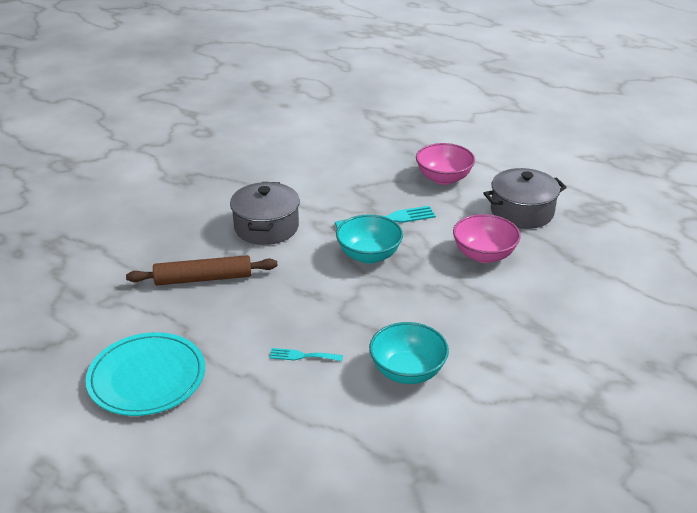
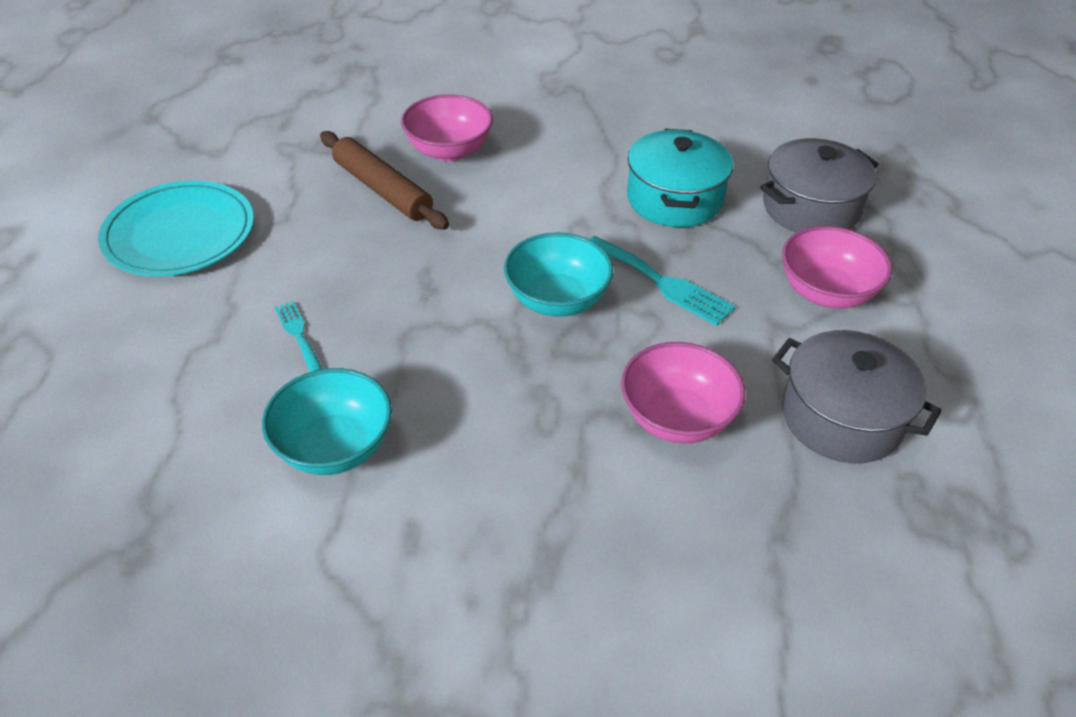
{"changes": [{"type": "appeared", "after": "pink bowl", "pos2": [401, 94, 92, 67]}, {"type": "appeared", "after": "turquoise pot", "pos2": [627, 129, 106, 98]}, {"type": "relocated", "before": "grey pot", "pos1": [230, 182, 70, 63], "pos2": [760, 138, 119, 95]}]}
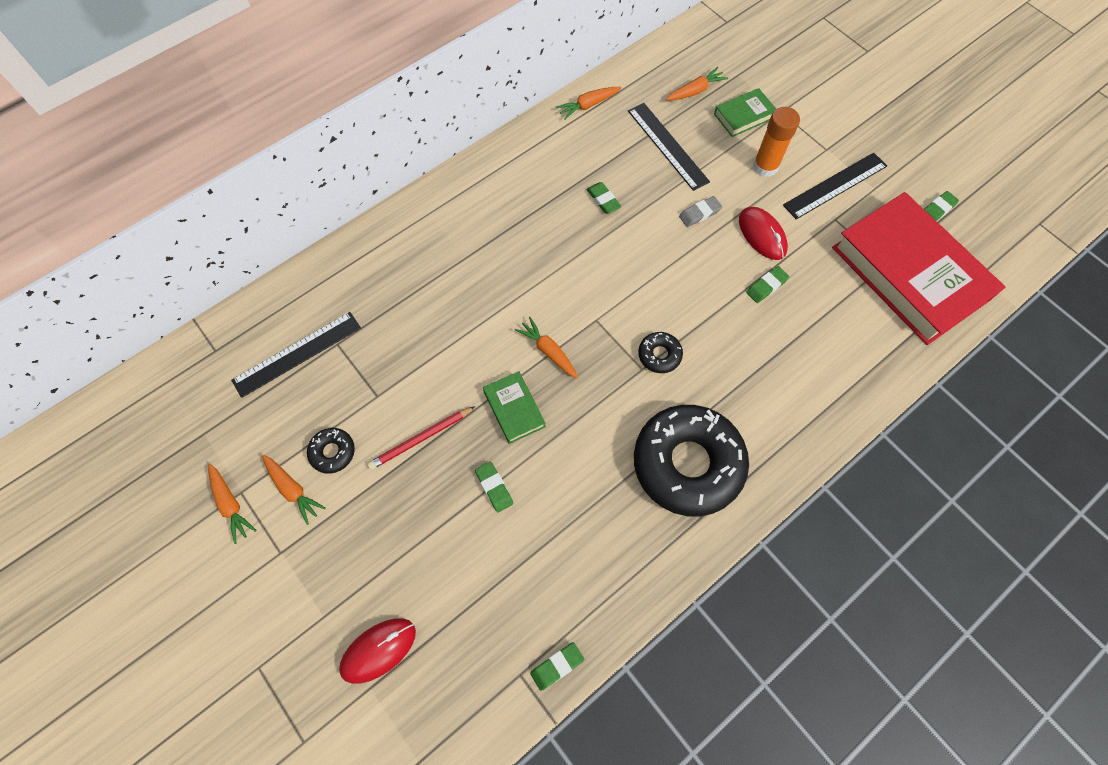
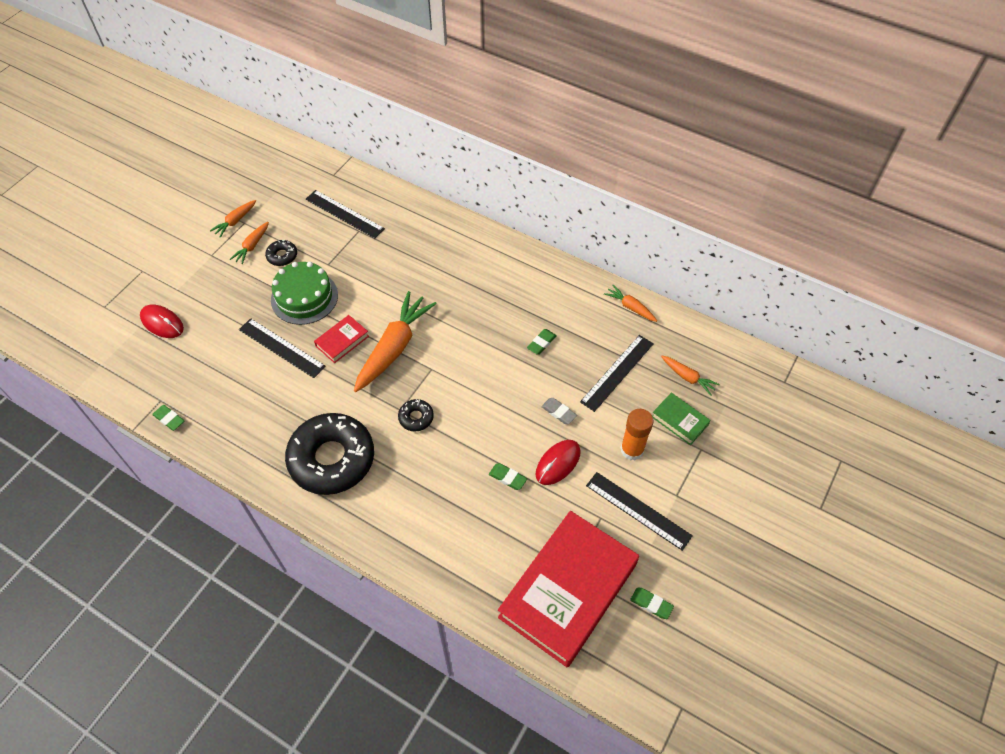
{"changes": [{"type": "exchanged", "before": "red pencil", "after": "green cake", "pos1": [367, 406, 108, 64], "pos2": [271, 262, 67, 63]}, {"type": "exchanged", "before": "green eraser", "after": "black ruler", "pos1": [475, 462, 38, 50], "pos2": [239, 318, 87, 60]}, {"type": "colour", "before": "green book", "after": "red book", "pos1": [483, 371, 63, 73], "pos2": [314, 315, 55, 48]}, {"type": "size", "before": "orange carrot", "pos1": [515, 317, 63, 62], "pos2": [354, 291, 83, 101], "scale": 2.05}]}
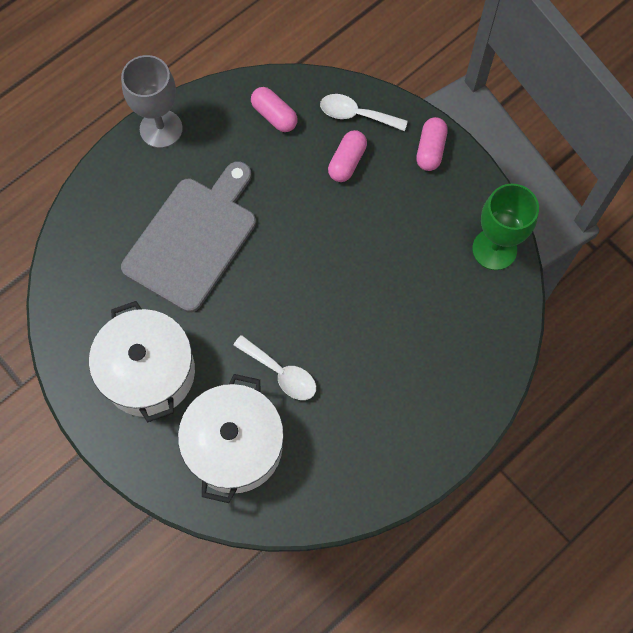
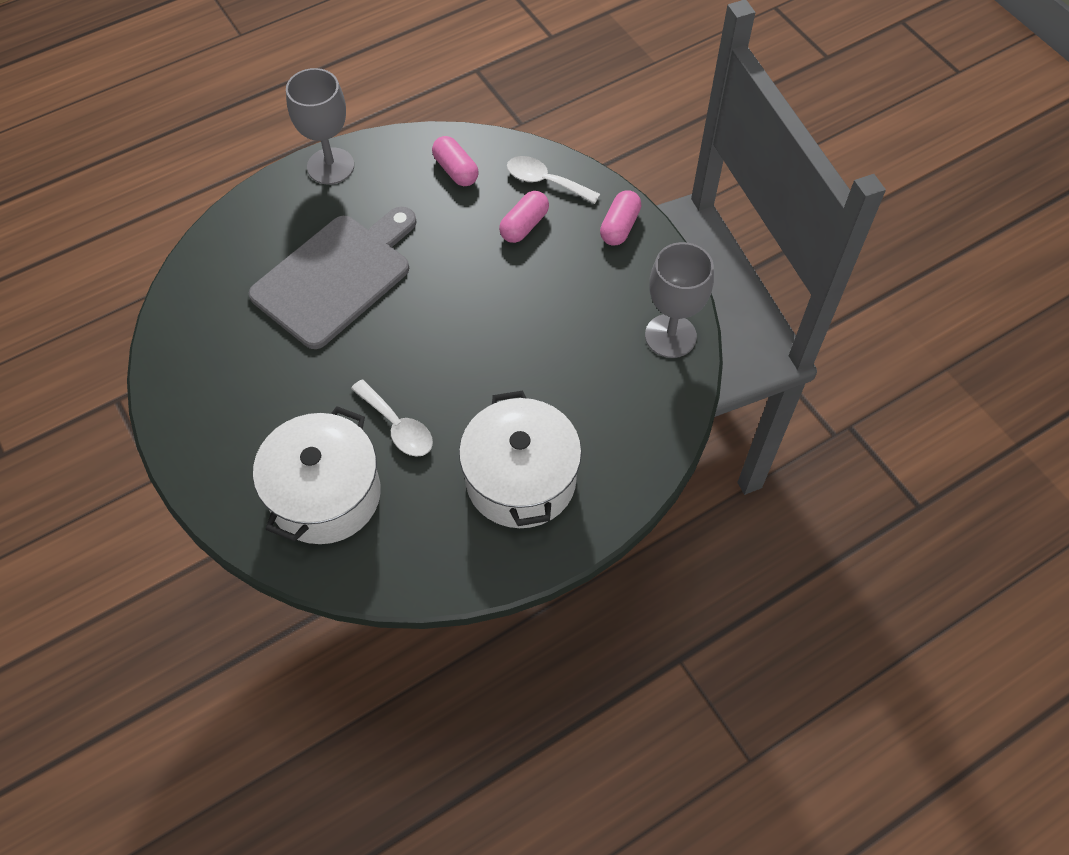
{"changes": [{"type": "relocated", "before": "white pot", "pos1": [89, 301, 106, 121], "pos2": [459, 391, 123, 137]}, {"type": "colour", "before": "green goblet", "after": "grey goblet", "pos1": [472, 184, 67, 86], "pos2": [645, 242, 69, 116]}]}
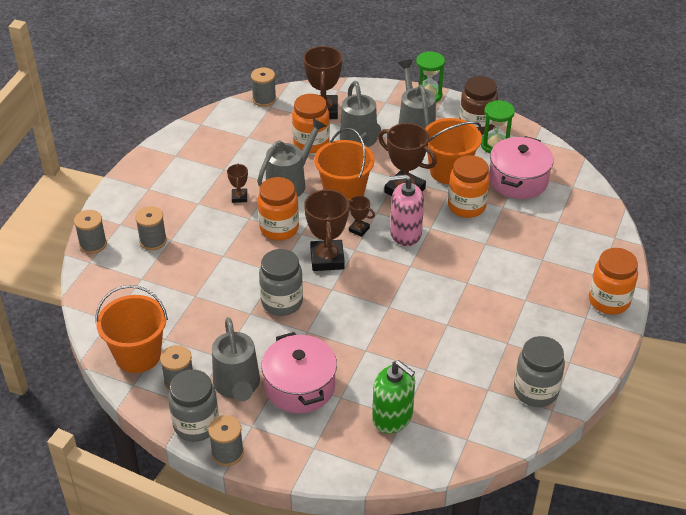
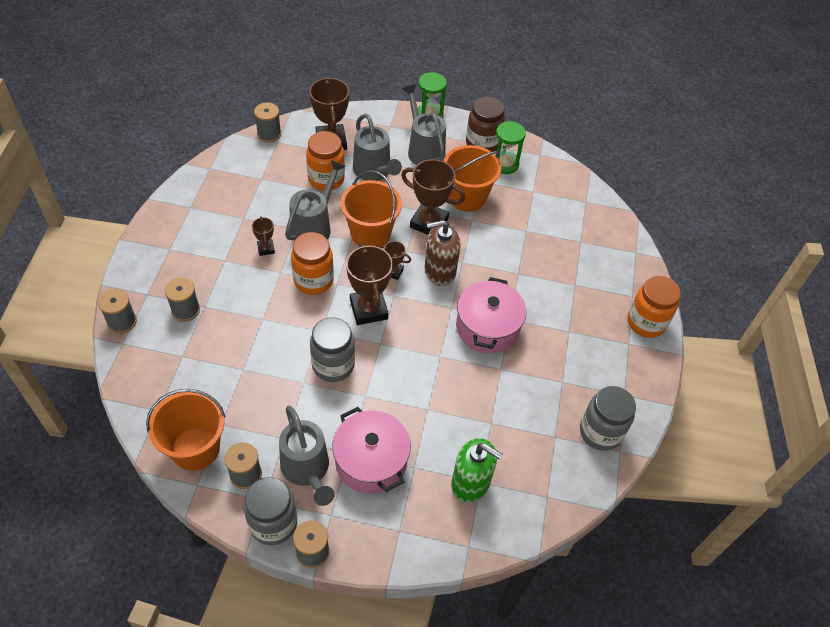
{"changes": [{"type": "missing", "before": "orange jar", "pos1": [448, 155, 42, 63]}, {"type": "relocated", "before": "pink pot", "pos1": [489, 136, 65, 63], "pos2": [456, 277, 71, 76]}, {"type": "colour", "before": "pink soap dispenser", "after": "brown soap dispenser", "pos1": [390, 174, 34, 72], "pos2": [425, 220, 36, 66]}]}
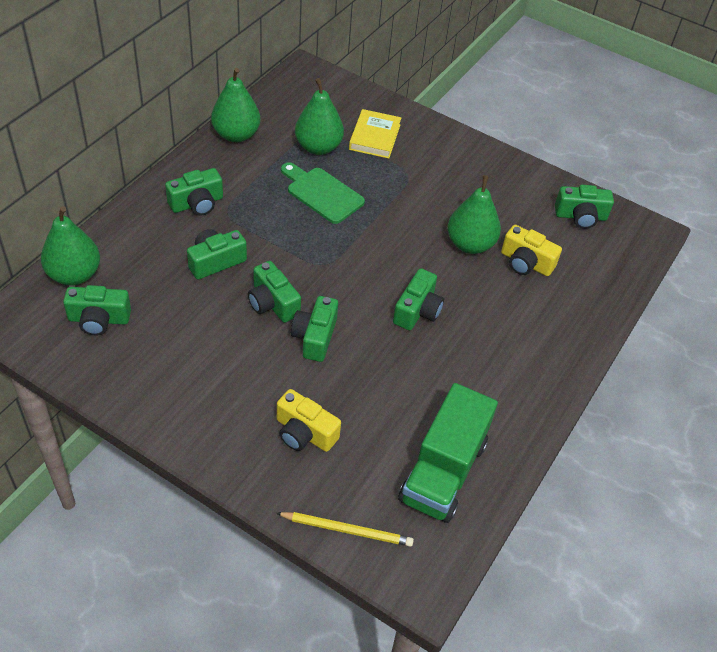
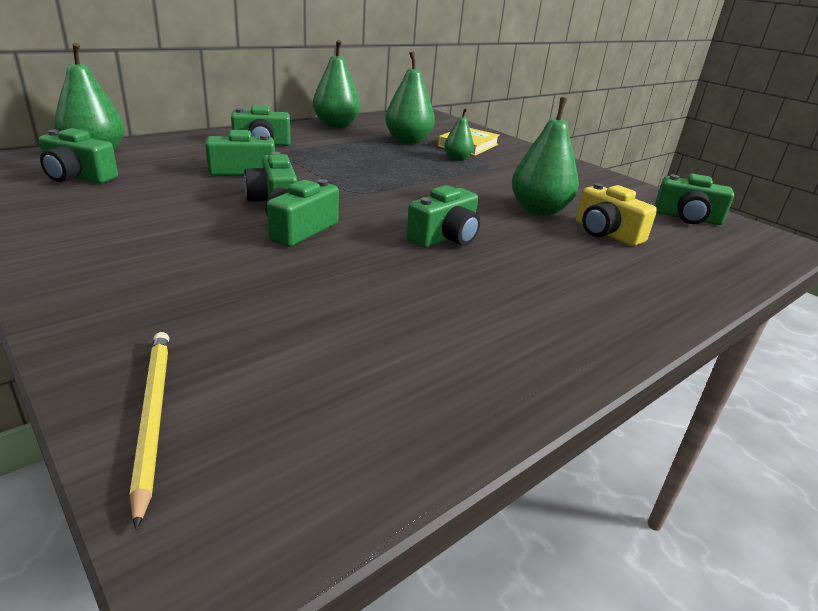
{"changes": [{"type": "missing", "before": "yellow camera", "pos1": [277, 389, 64, 63]}, {"type": "missing", "before": "green cutting board", "pos1": [281, 162, 84, 62]}, {"type": "missing", "before": "green truck", "pos1": [398, 383, 100, 140]}, {"type": "appeared", "after": "green pear", "pos2": [444, 108, 30, 53]}, {"type": "spun", "before": "yellow pencil", "pos1": [276, 512, 138, 35], "pos2": [129, 332, 40, 198], "turn": -135}]}
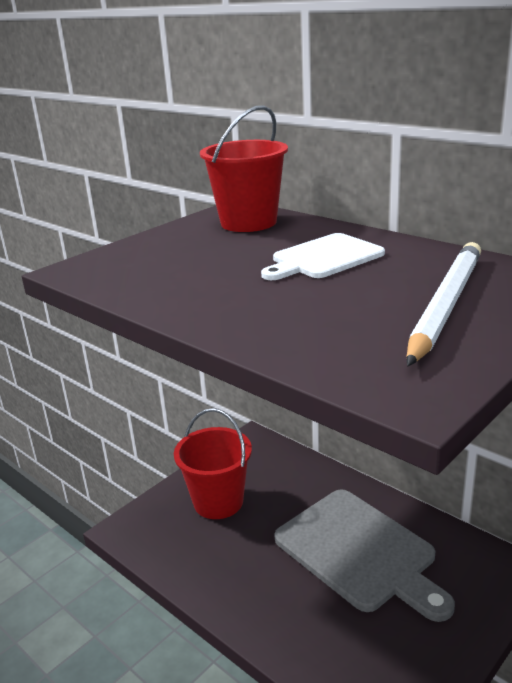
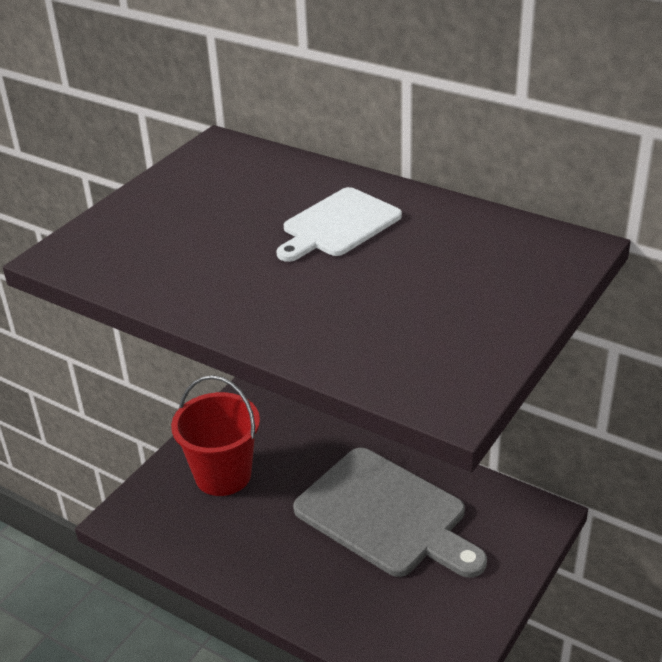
{"changes": [{"type": "missing", "before": "red bucket", "pos1": [200, 105, 88, 127]}, {"type": "missing", "before": "white pencil", "pos1": [406, 242, 75, 124]}]}
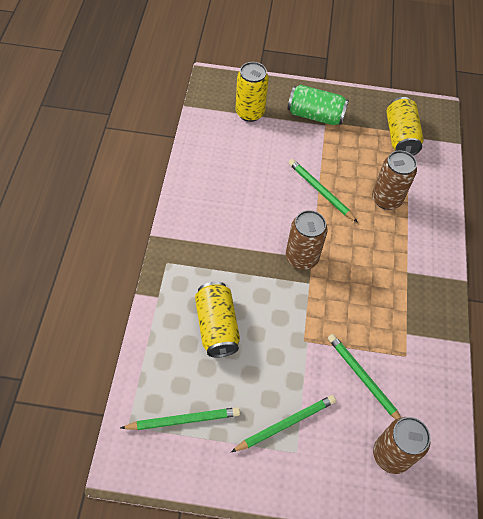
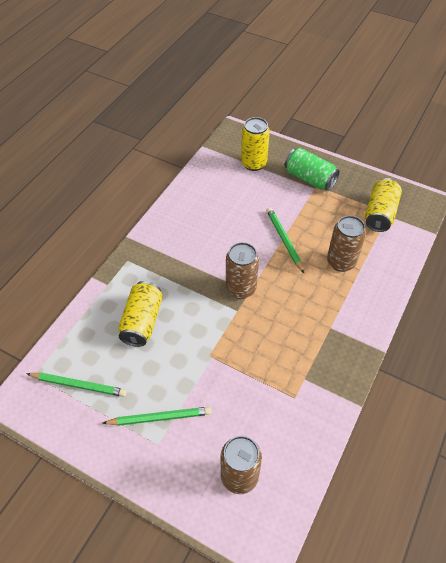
{"changes": [{"type": "missing", "before": "green pencil", "pos1": [328, 334, 73, 85]}]}
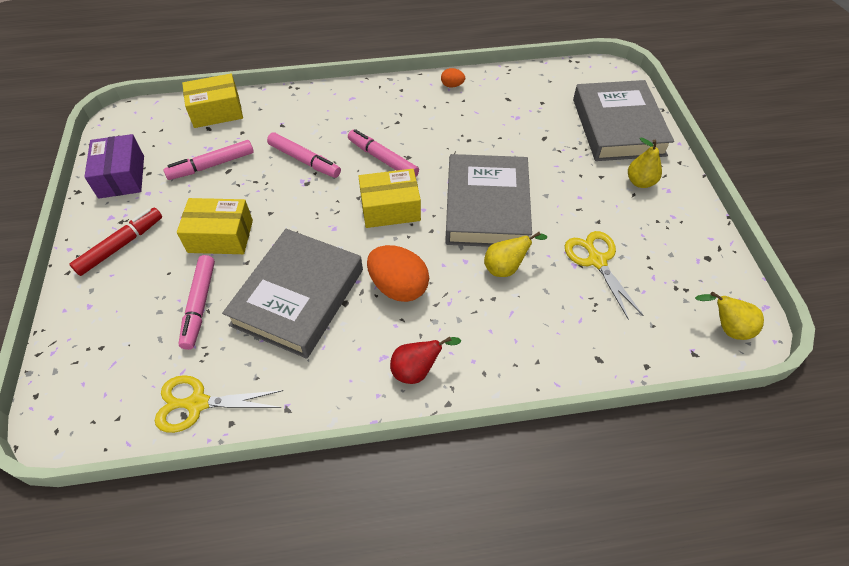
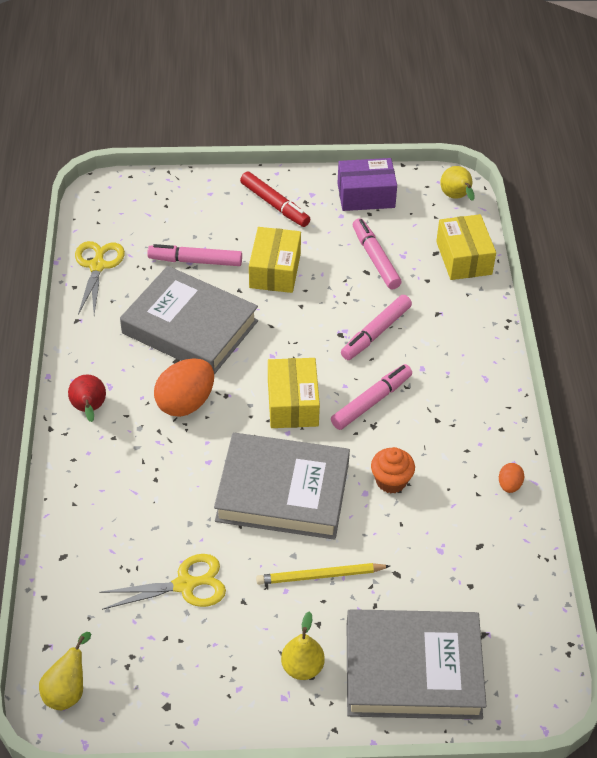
{"changes": [{"type": "appeared", "after": "yellow pencil", "pos2": [256, 563, 134, 22]}, {"type": "appeared", "after": "orange cupcake", "pos2": [371, 447, 44, 46]}, {"type": "relocated", "before": "yellow pear", "pos1": [484, 232, 63, 45], "pos2": [440, 166, 35, 35]}]}
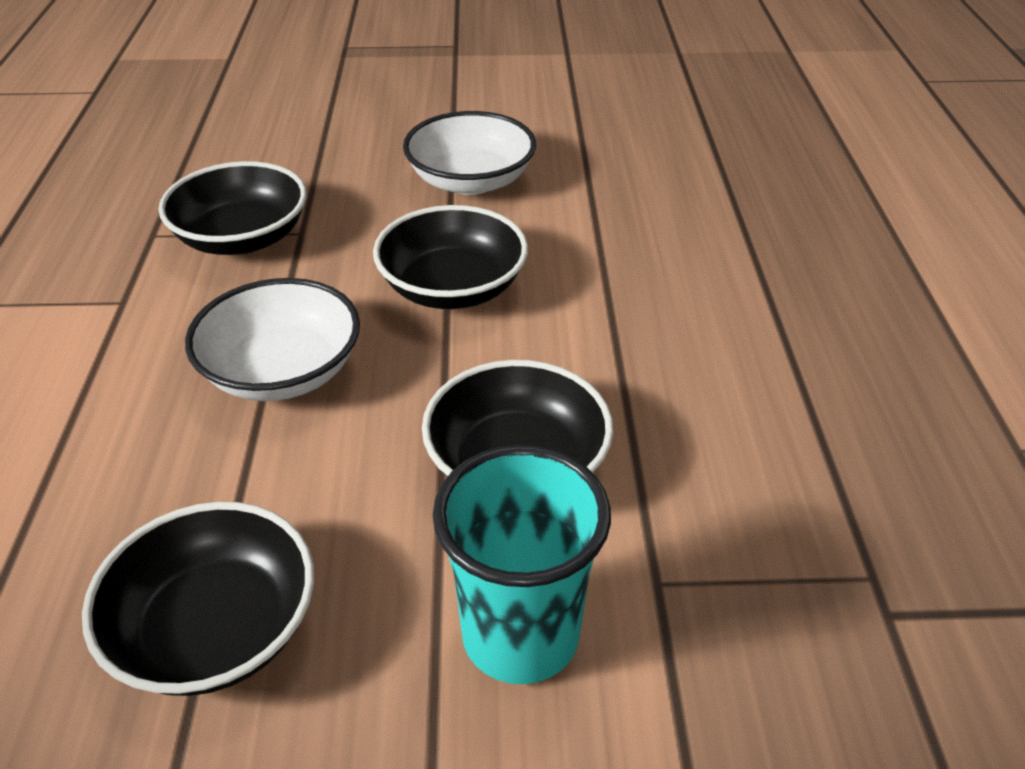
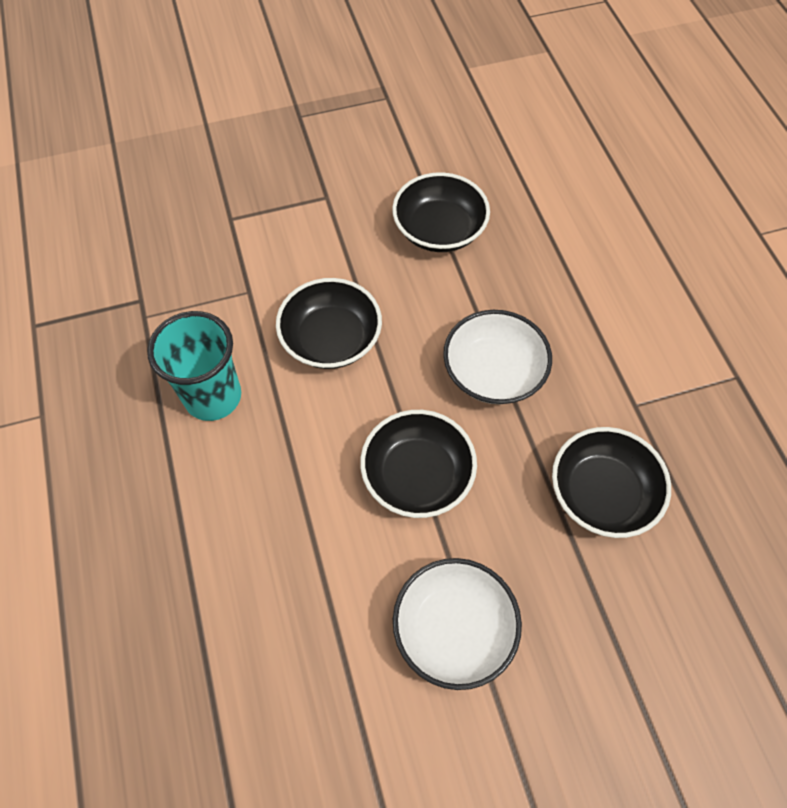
{"changes": [{"type": "relocated", "before": "turquoise cup", "pos1": [433, 445, 178, 239], "pos2": [147, 311, 94, 110]}]}
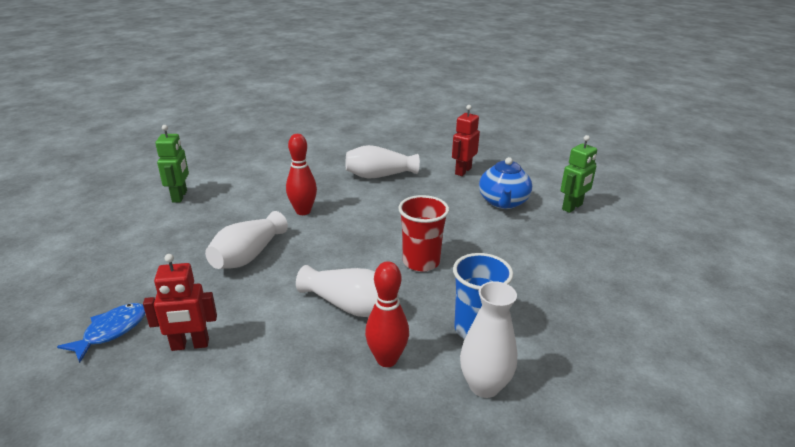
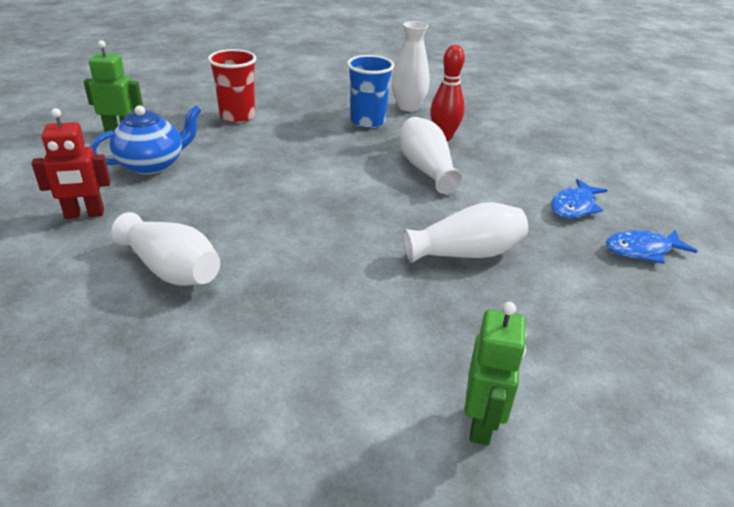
{"changes": [{"type": "missing", "before": "red bowling pin", "pos1": [286, 134, 31, 81]}, {"type": "relocated", "before": "red cup", "pos1": [398, 195, 51, 77], "pos2": [208, 49, 49, 74]}, {"type": "exchanged", "before": "red robot", "after": "blue fish", "pos1": [143, 254, 74, 97], "pos2": [551, 179, 57, 40]}, {"type": "spun", "before": "green robot", "pos1": [155, 125, 34, 78], "pos2": [464, 302, 63, 143], "turn": 150}]}
